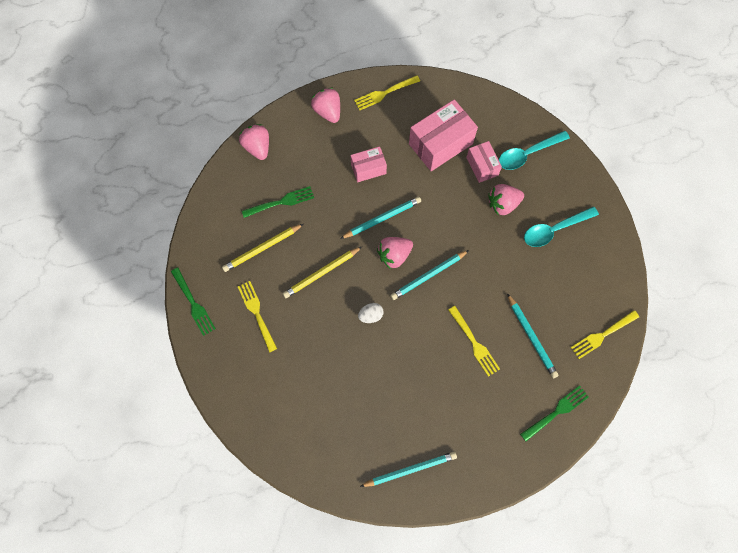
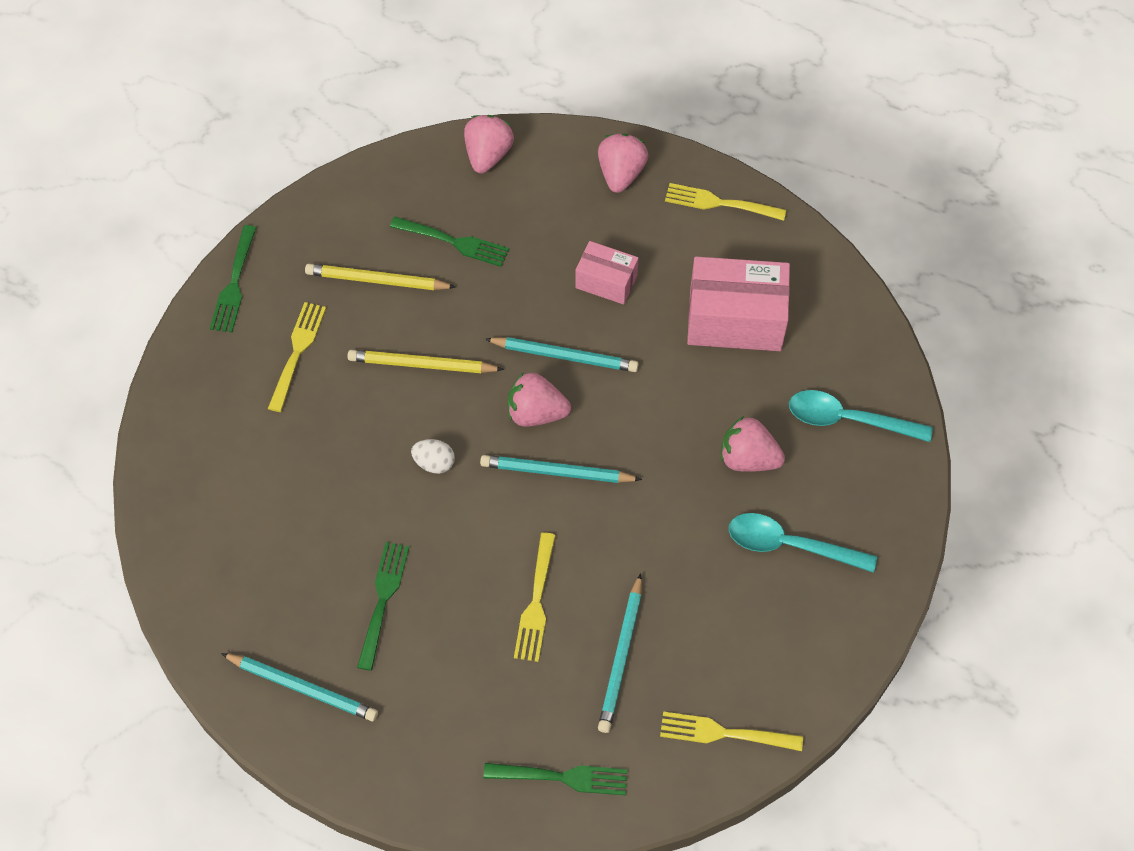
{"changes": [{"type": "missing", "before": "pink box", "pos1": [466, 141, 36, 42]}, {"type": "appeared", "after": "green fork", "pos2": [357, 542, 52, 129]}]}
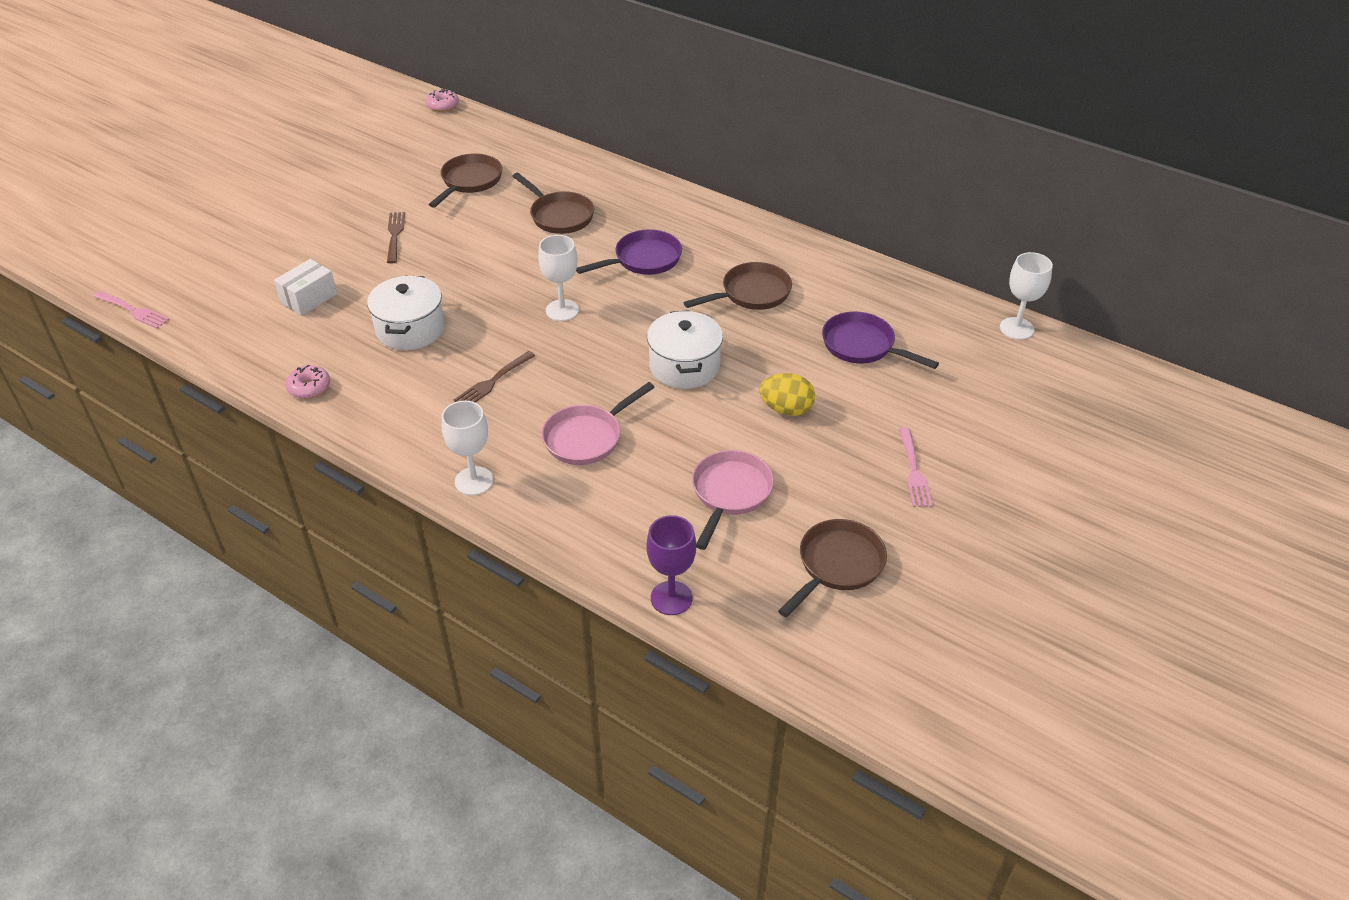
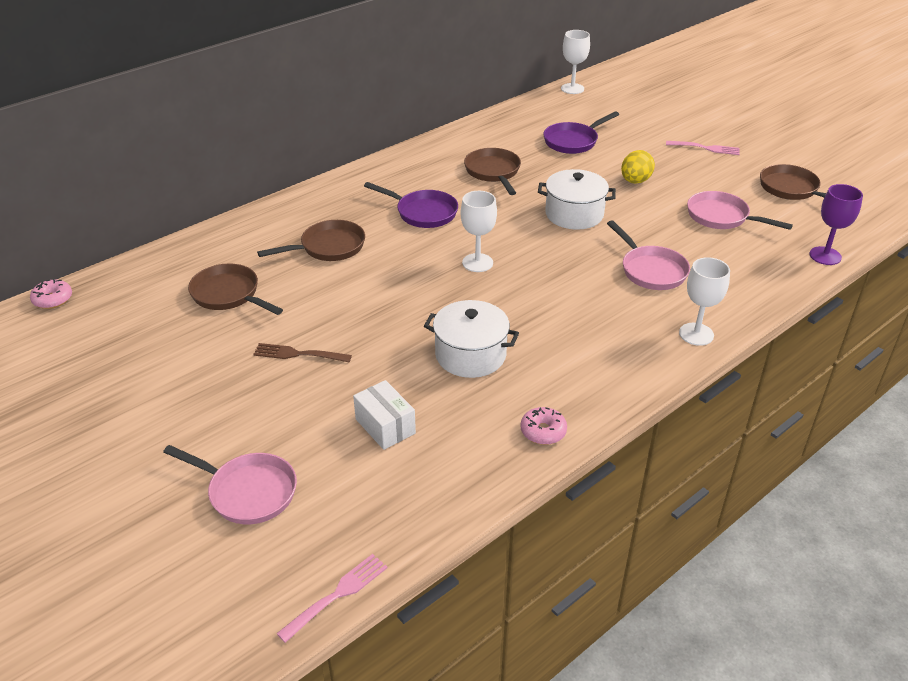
{"changes": [{"type": "missing", "before": "brown fork", "pos1": [454, 351, 81, 51]}, {"type": "appeared", "after": "pink pan", "pos2": [163, 445, 134, 79]}, {"type": "spun", "before": "purple pan", "pos1": [576, 229, 106, 46], "pos2": [364, 182, 94, 46], "turn": 135}]}
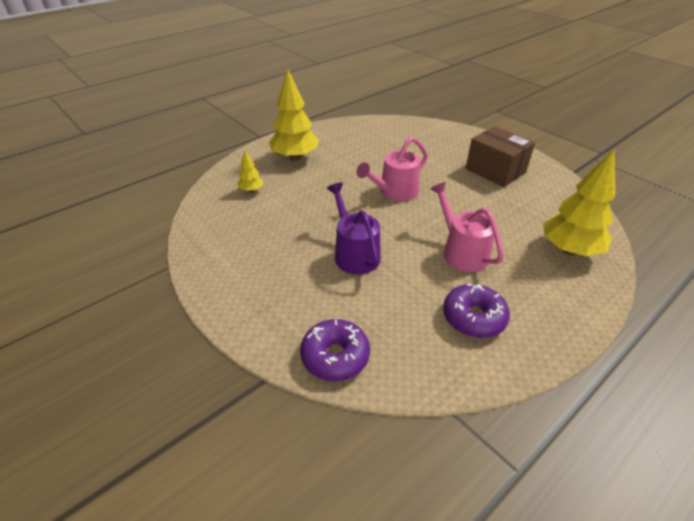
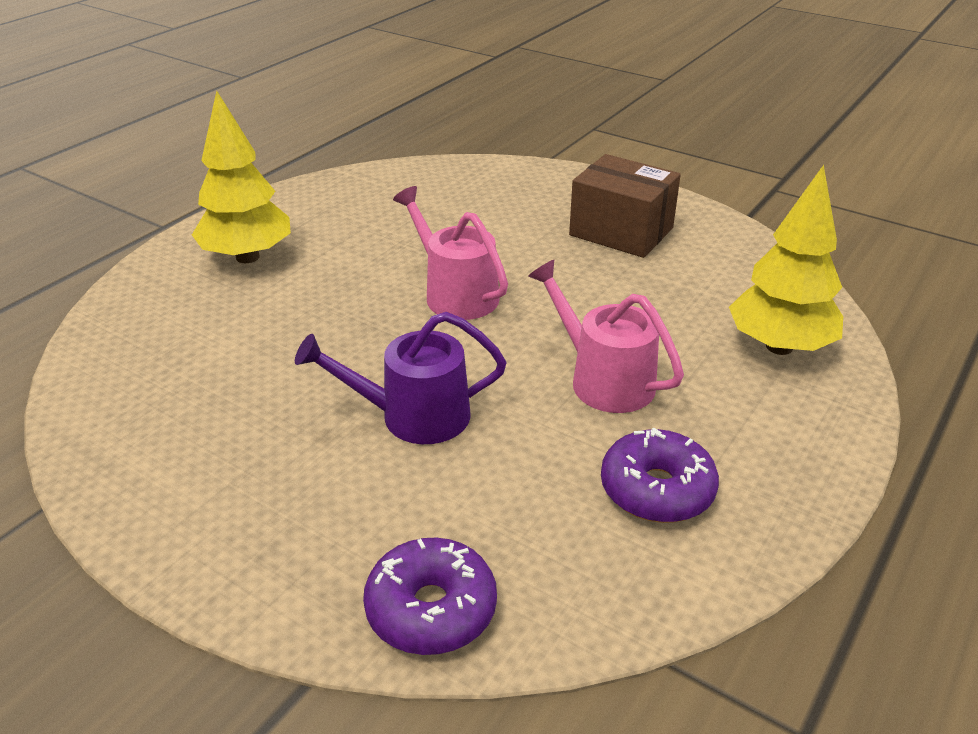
{"changes": [{"type": "missing", "before": "yellow tree", "pos1": [238, 150, 26, 42]}, {"type": "spun", "before": "purple watering can", "pos1": [327, 183, 54, 91], "pos2": [295, 312, 212, 132], "turn": -60}, {"type": "spun", "before": "pink watering can", "pos1": [356, 137, 72, 64], "pos2": [393, 186, 115, 134], "turn": 105}]}
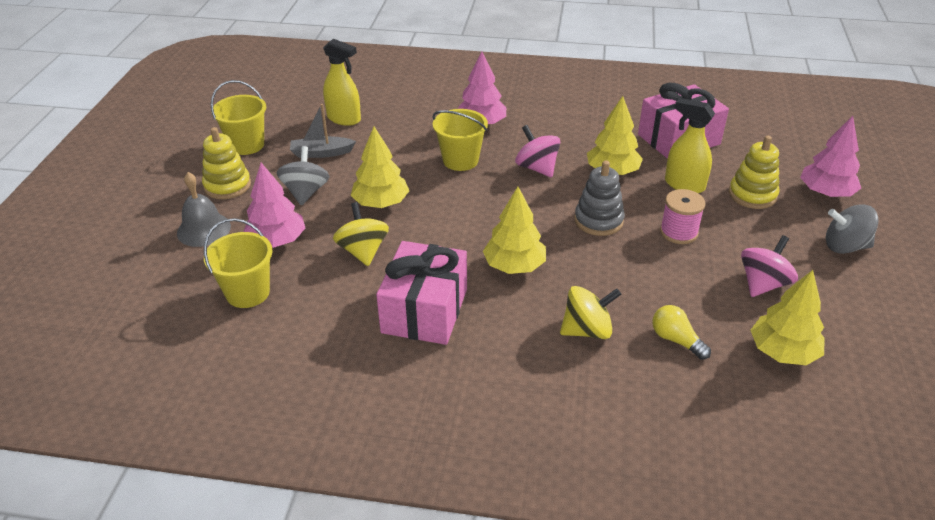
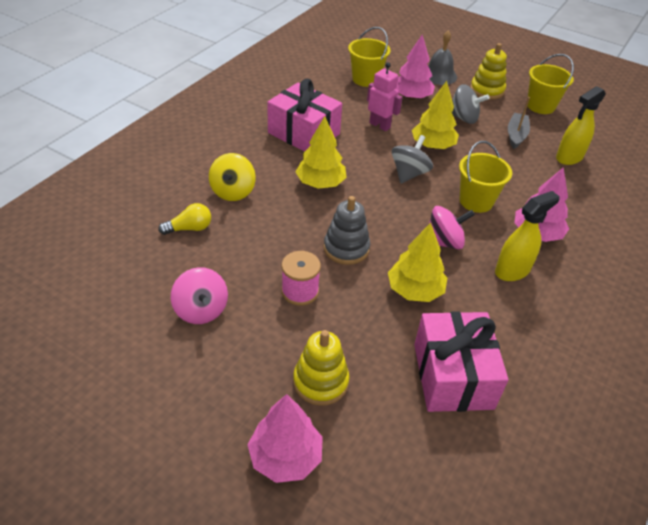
{"changes": [{"type": "missing", "before": "yellow tree", "pos1": [751, 270, 74, 95]}, {"type": "relocated", "before": "yellow spray bottle", "pos1": [665, 98, 50, 95], "pos2": [495, 191, 65, 90]}, {"type": "relocated", "before": "grey spinning top", "pos1": [826, 204, 53, 50], "pos2": [391, 135, 42, 48]}, {"type": "exchanged", "before": "yellow spinning top", "after": "pink robot", "pos1": [333, 202, 56, 64], "pos2": [367, 62, 35, 69]}]}
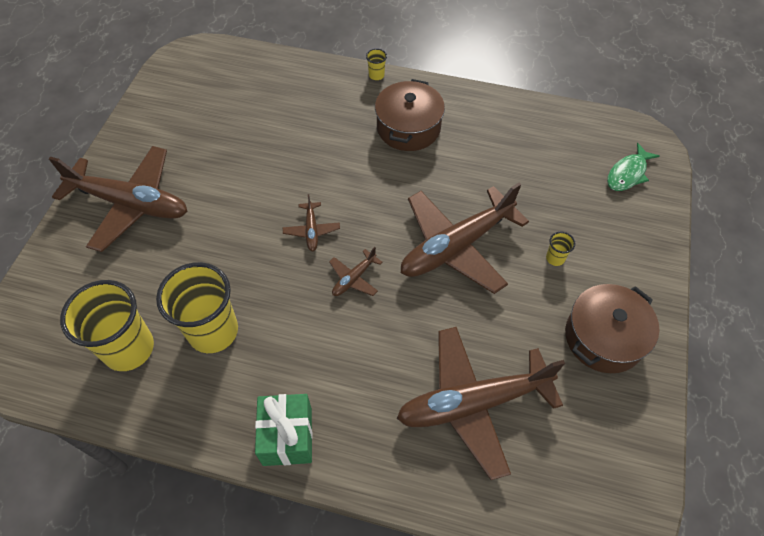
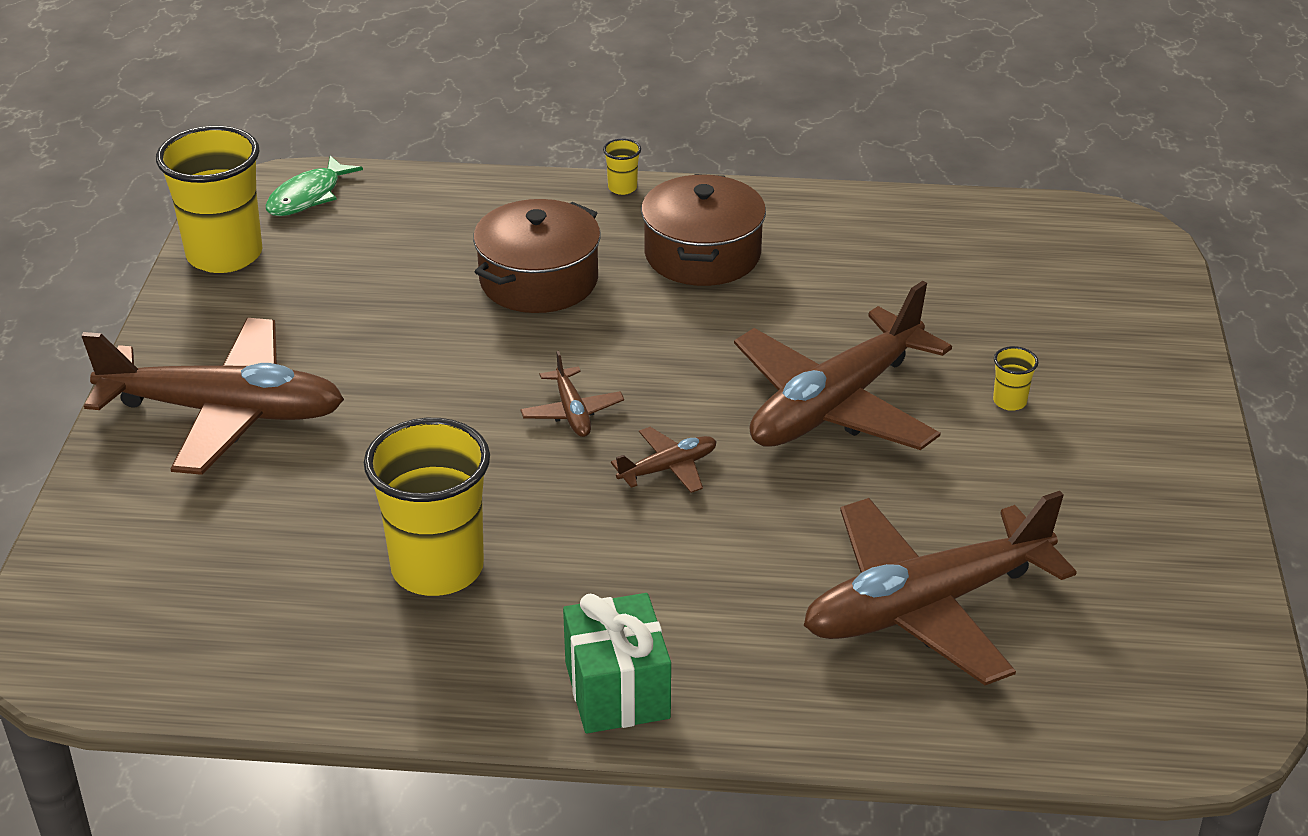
{"changes": [{"type": "relocated", "before": "yellow cup", "pos1": [60, 280, 94, 91], "pos2": [156, 126, 106, 147]}, {"type": "relocated", "before": "brown pot", "pos1": [565, 284, 94, 89], "pos2": [473, 199, 128, 114]}, {"type": "relocated", "before": "green fish", "pos1": [607, 143, 53, 48], "pos2": [265, 155, 98, 61]}, {"type": "spun", "before": "brown plane", "pos1": [329, 247, 54, 49], "pos2": [611, 427, 106, 66], "turn": -150}]}
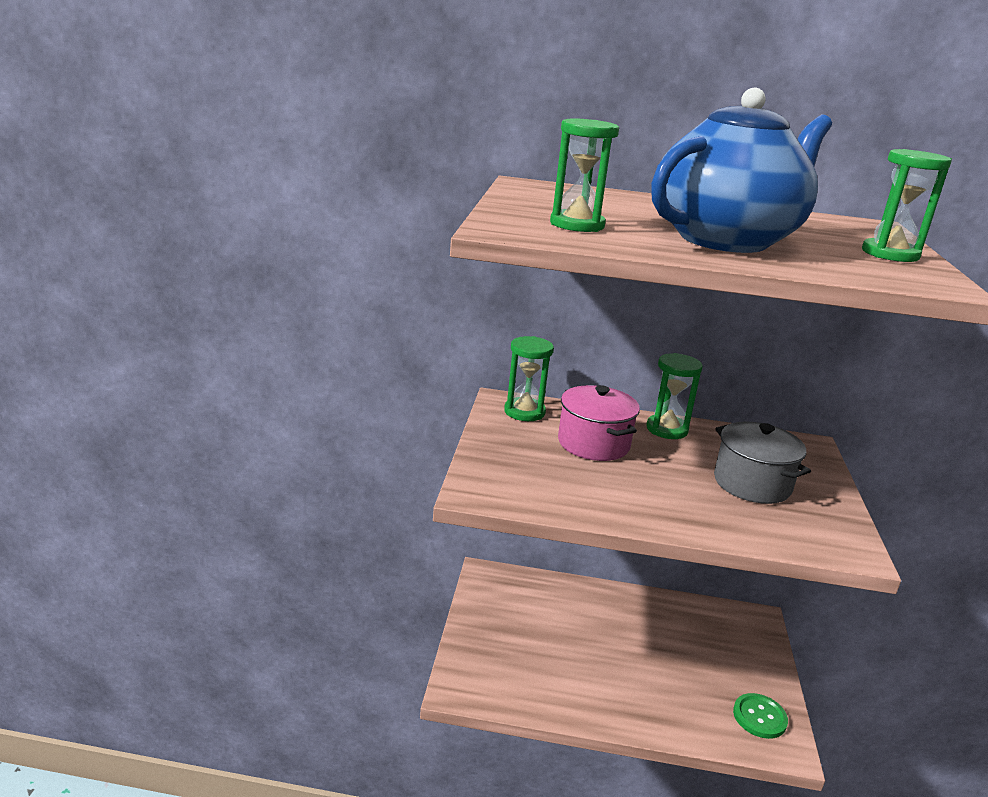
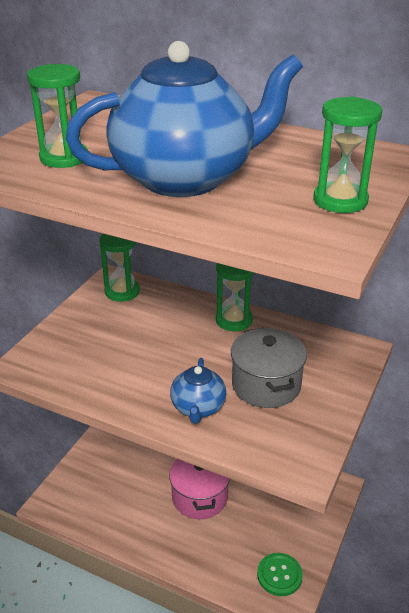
{"changes": [{"type": "appeared", "after": "blue teapot", "pos2": [170, 358, 56, 66]}, {"type": "relocated", "before": "pink pot", "pos1": [558, 385, 82, 76], "pos2": [169, 459, 61, 60]}]}
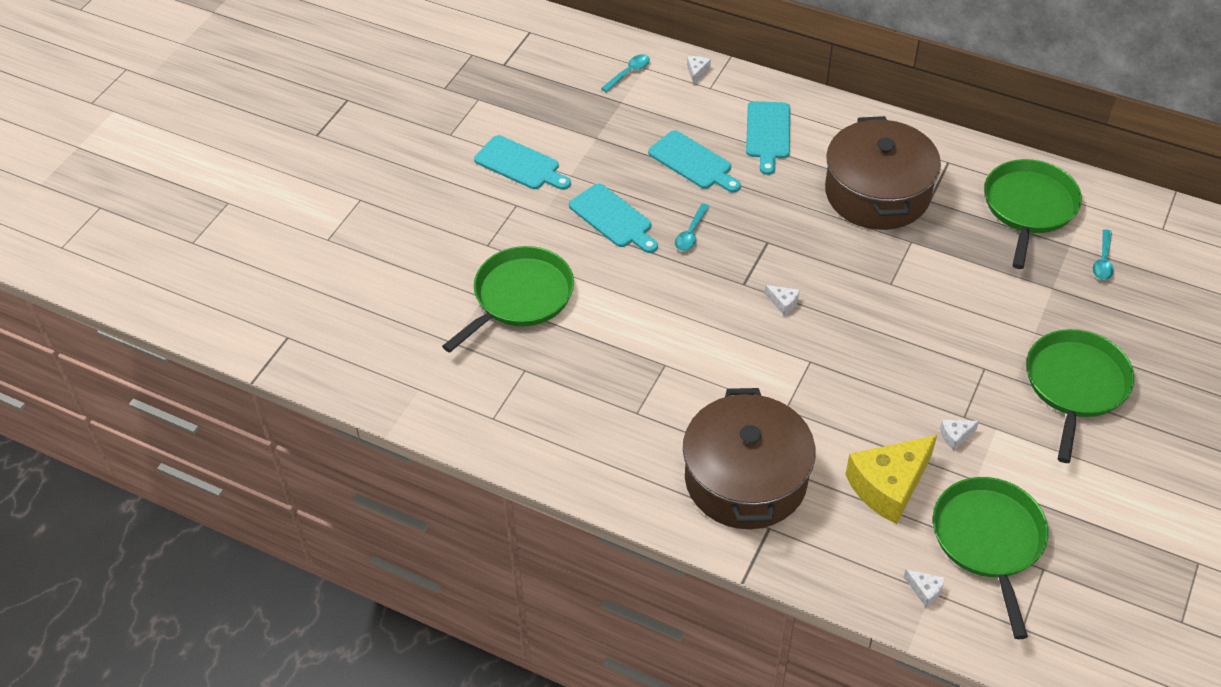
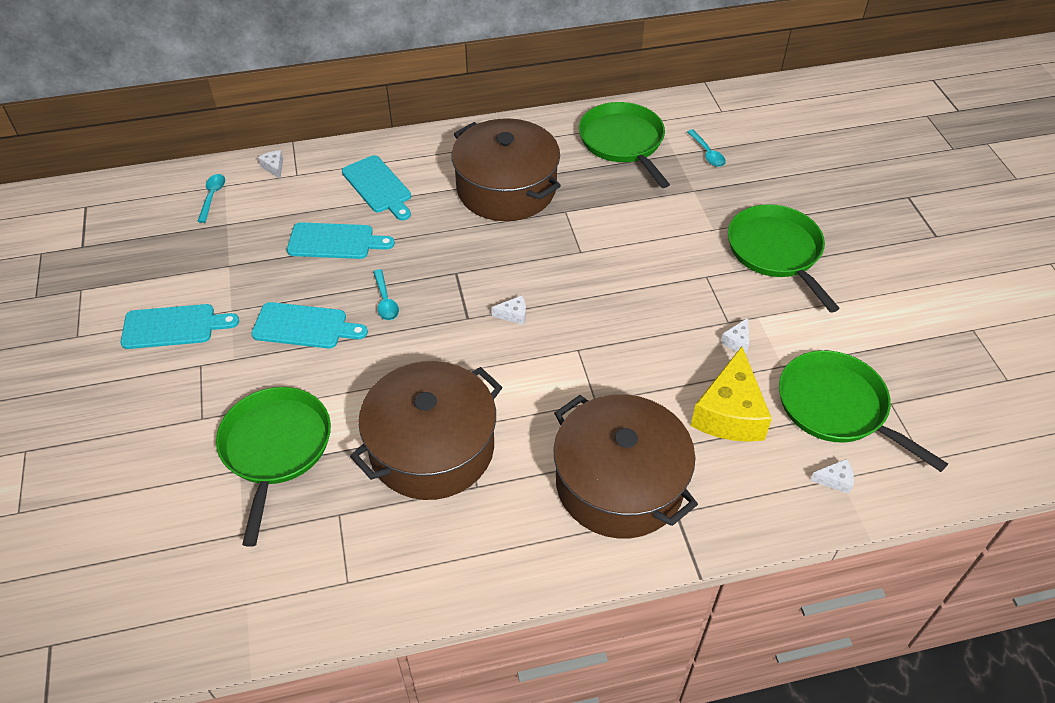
{"changes": [{"type": "appeared", "after": "brown pot", "pos2": [350, 361, 152, 139]}]}
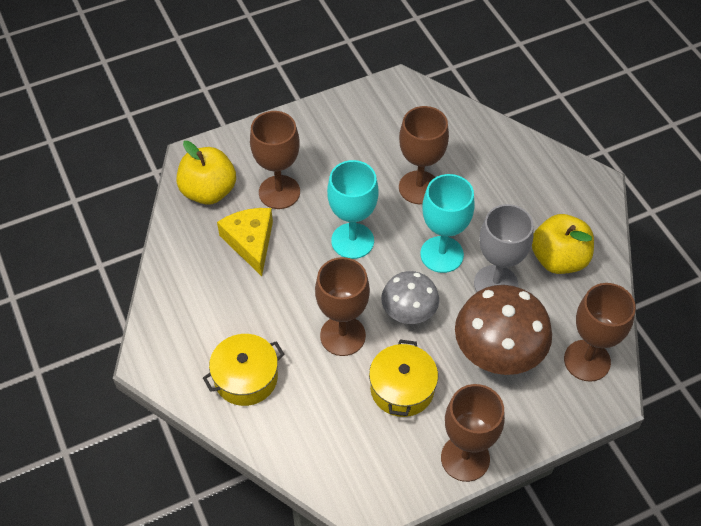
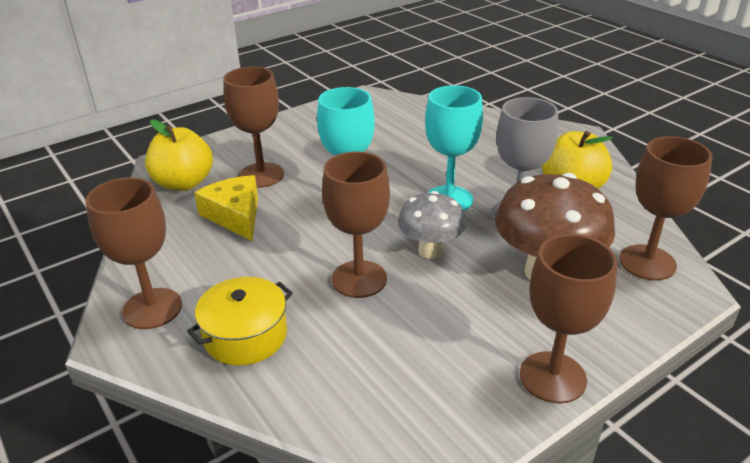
{"changes": [{"type": "missing", "before": "yellow pot", "pos1": [369, 340, 69, 77]}, {"type": "relocated", "before": "brown goblet", "pos1": [399, 106, 50, 98], "pos2": [85, 177, 97, 152]}]}
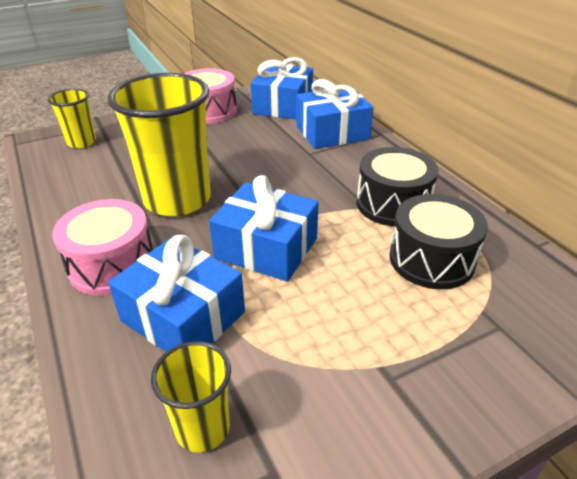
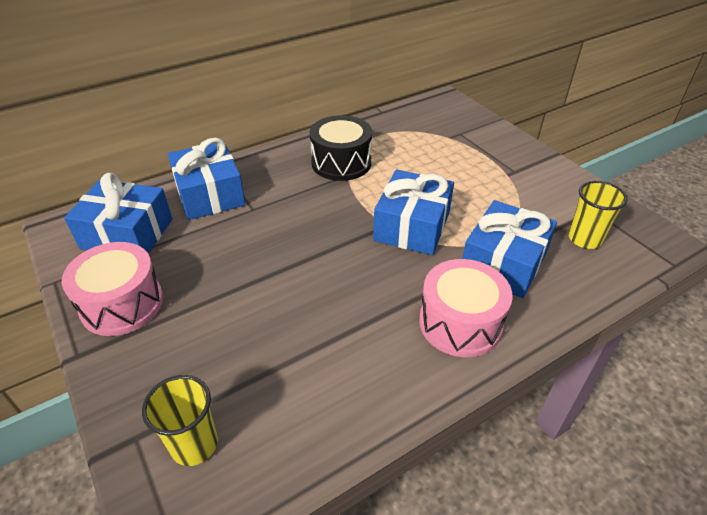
{"changes": [{"type": "missing", "before": "yellow cup", "pos1": [108, 73, 103, 143]}, {"type": "missing", "before": "black drum", "pos1": [390, 194, 98, 95]}]}
